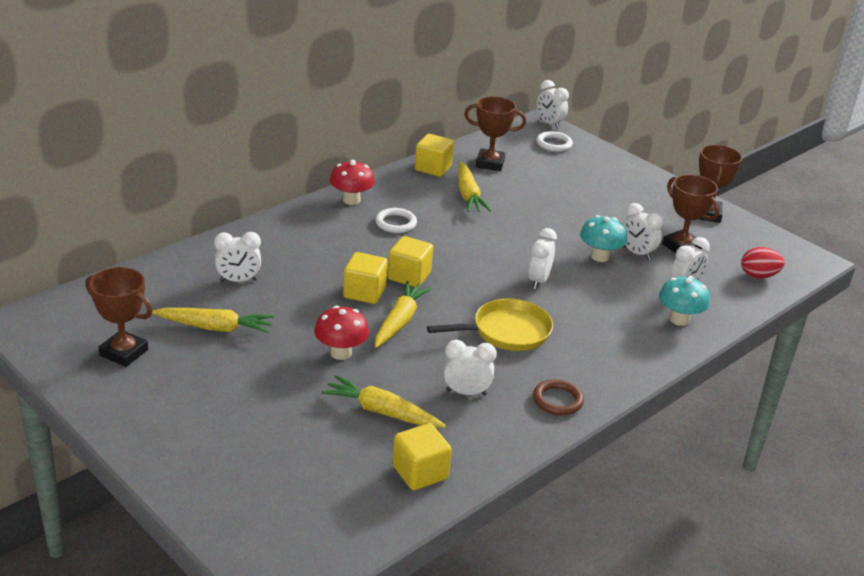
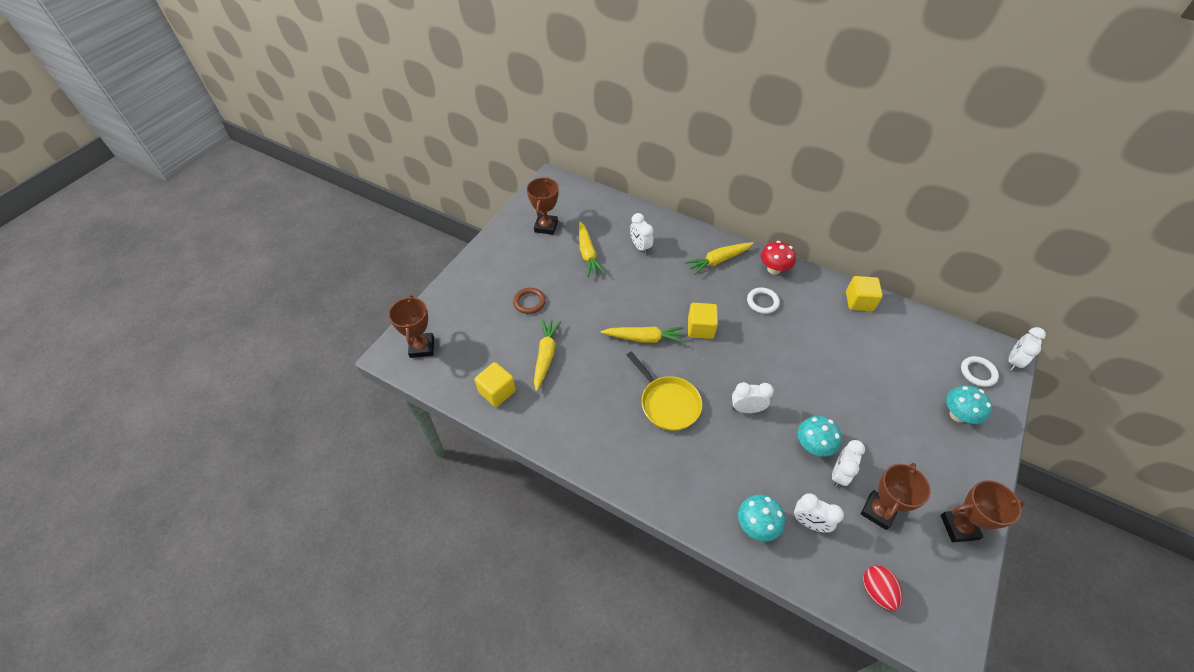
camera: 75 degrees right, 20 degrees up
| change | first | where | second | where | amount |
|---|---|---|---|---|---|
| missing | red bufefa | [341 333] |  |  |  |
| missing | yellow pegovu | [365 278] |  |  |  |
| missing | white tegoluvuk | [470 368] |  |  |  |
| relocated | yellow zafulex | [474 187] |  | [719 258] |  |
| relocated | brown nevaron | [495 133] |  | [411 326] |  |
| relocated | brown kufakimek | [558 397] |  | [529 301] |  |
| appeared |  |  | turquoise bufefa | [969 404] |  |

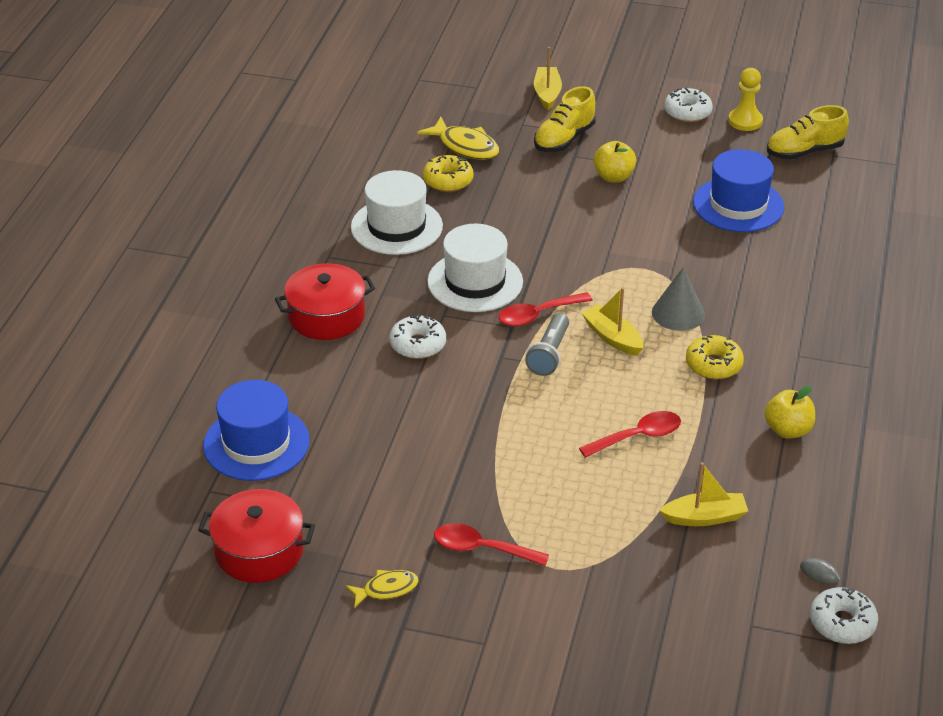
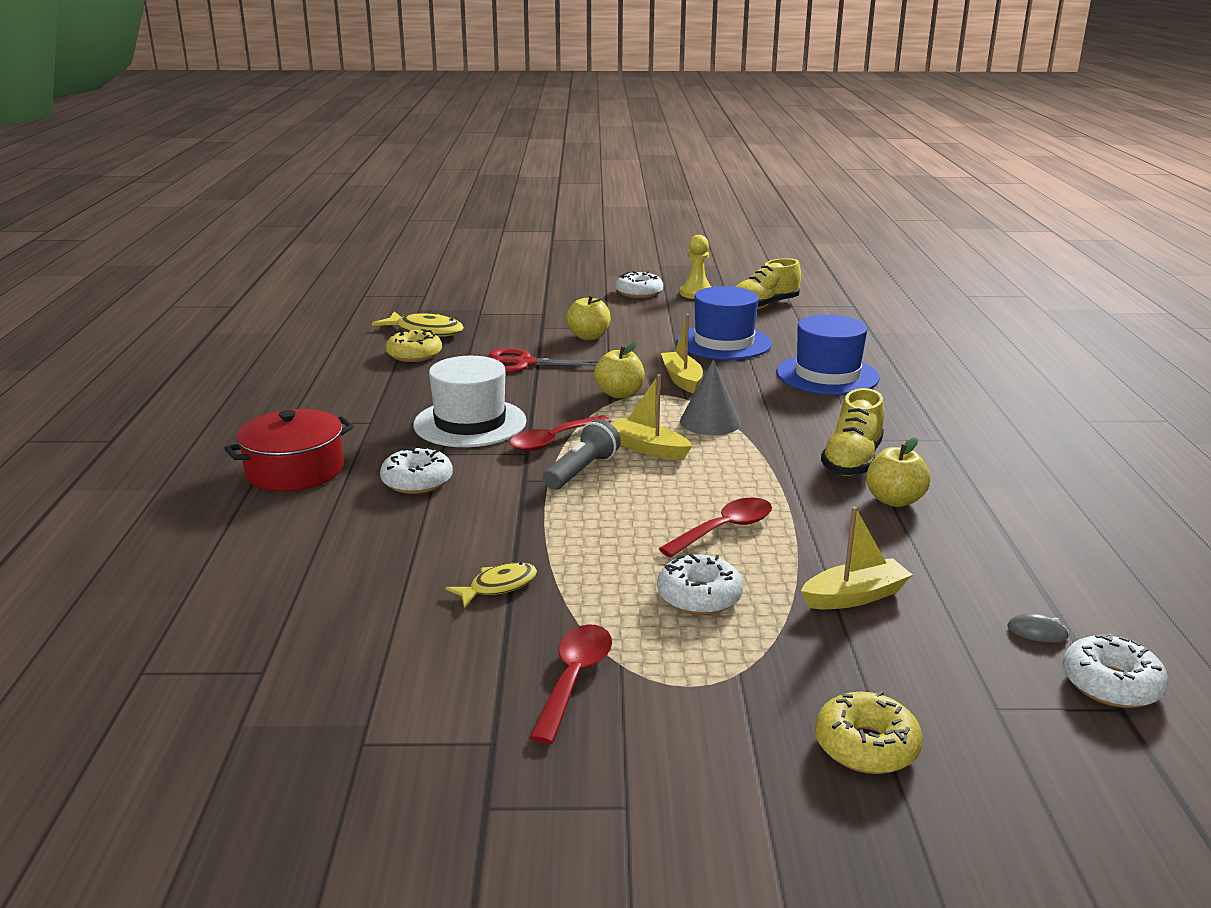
camera: 15 degrees left, 15 degrees down
| change | first | where | second | where | amount |
|---|---|---|---|---|---|
| missing | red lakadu | [256 536] |  |  |  |
| relocated | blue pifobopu | [256 430] |  | [828 354] |  |
| relocated | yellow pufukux | [382 589] |  | [491 585] |  |
| missing | white pifobopu | [397 212] |  |  |  |
| spun | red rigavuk | [491 544] |  | [570 684] | 105 degrees clockwise |
| spun | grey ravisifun | [547 344] |  | [582 454] | 150 degrees counterclockwise |
| relocated | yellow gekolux | [548 78] |  | [682 354] |  |
| relocated | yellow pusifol | [565 119] |  | [852 432] |  |
| relocated | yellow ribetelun | [715 357] |  | [869 732] |  |
| appeared |  |  | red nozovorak | [544 360] |  |
| appeared |  |  | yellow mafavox | [619 370] |  |
| appeared |  |  | white ribetelun | [700 584] |  |

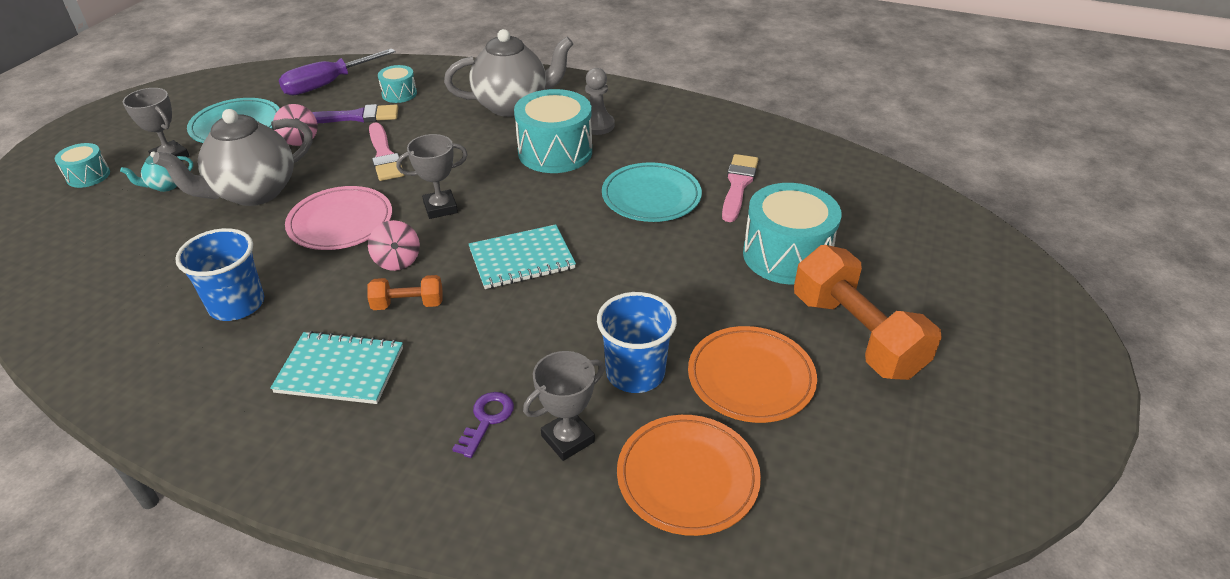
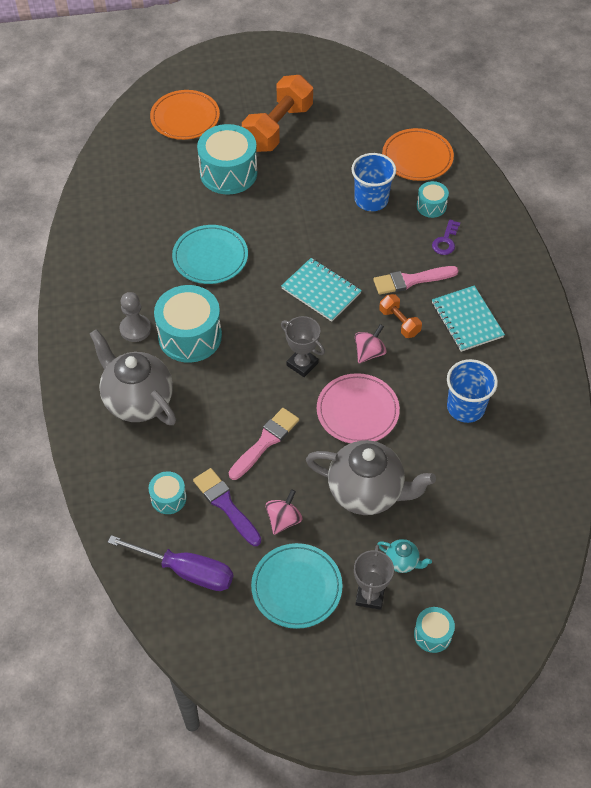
camera: 120 degrees left, 15 degrees up
| change | first | where | second | where | amount |
|---|---|---|---|---|---|
| spun | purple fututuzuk | [483 425] |  | [446 237] | 60 degrees counterclockwise |
| exchanged | grey nevaron | [564 406] | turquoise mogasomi | [433 199] |  |
| relocated | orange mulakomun | [752 374] |  | [185 115] |  |
| relocated | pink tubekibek | [740 188] |  | [416 280] |  |

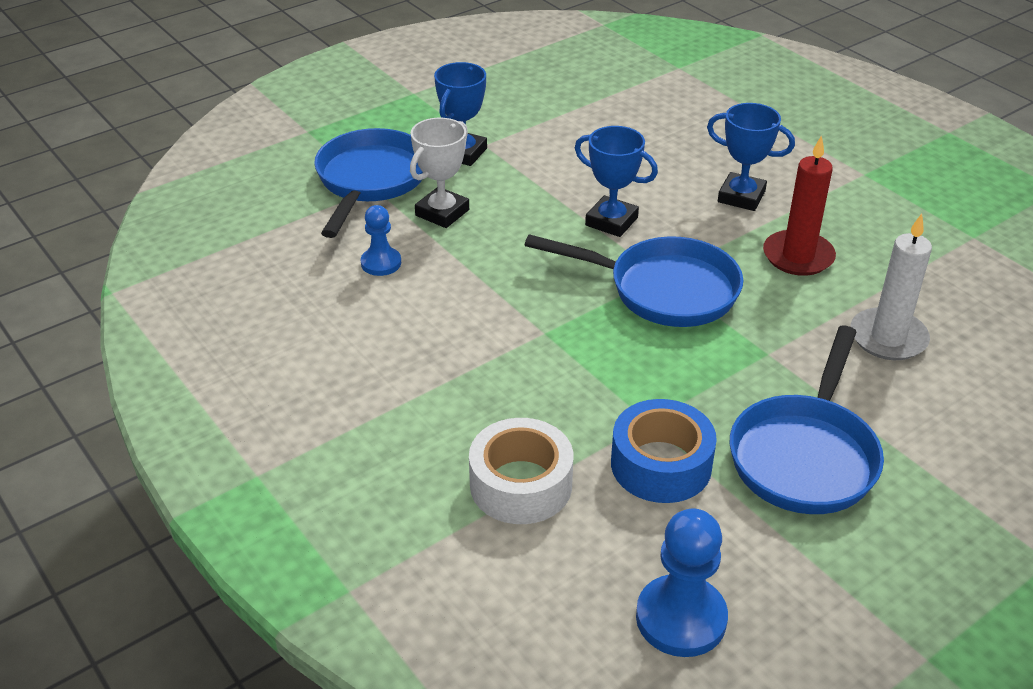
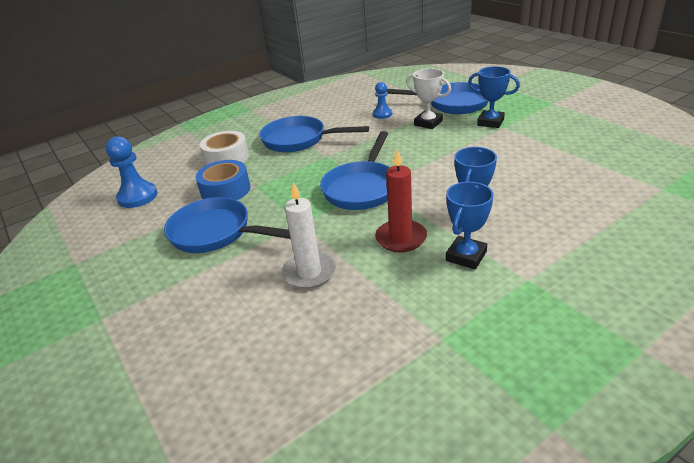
camera: 95 degrees right, 5 degrees down
| change | first | where | second | where | amount |
|---|---|---|---|---|---|
| relocated | blue nevaron | [616 181] |  | [469 226] |  |
| appeared |  |  | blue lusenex | [314 134] |  |

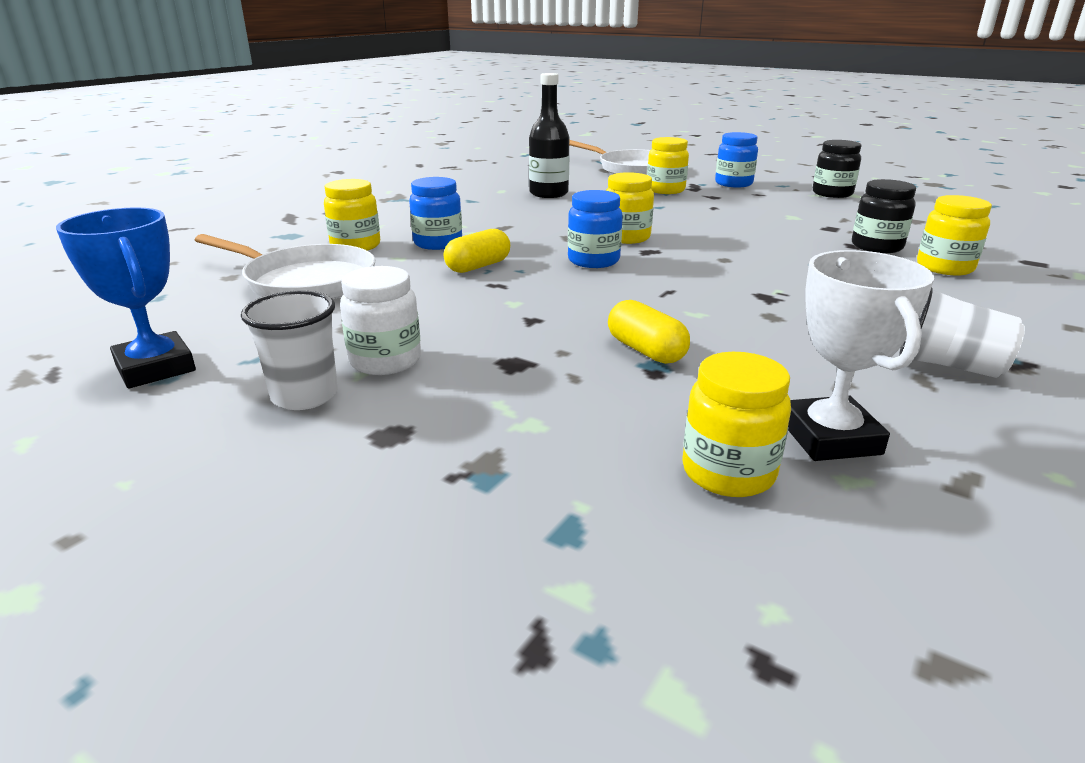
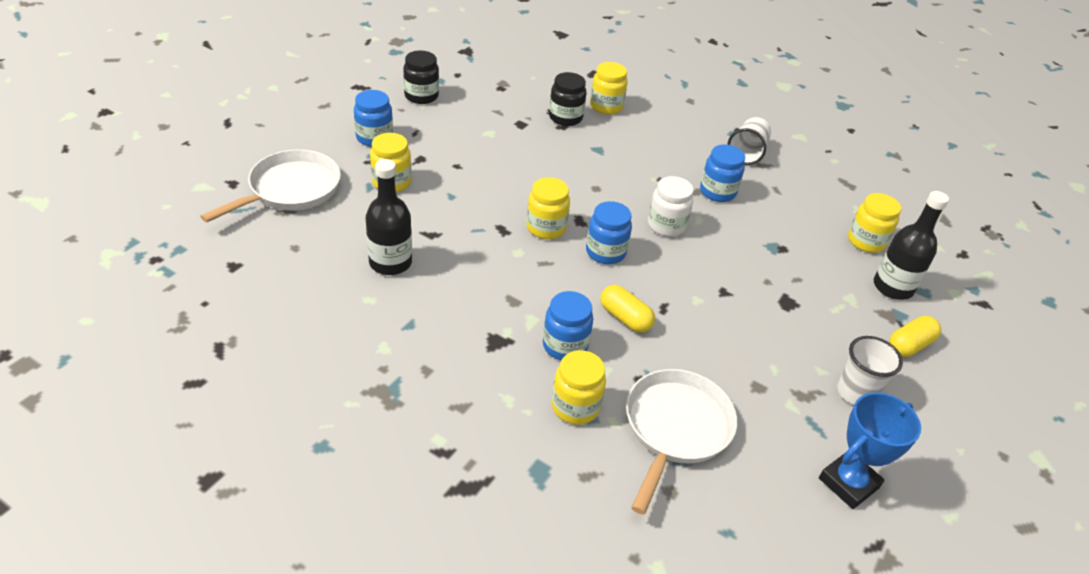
camera: 95 degrees left, 15 degrees up
| change | first | where | second | where | amount |
|---|---|---|---|---|---|
| relocated | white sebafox | [380 320] |  | [671 206] |  |
| relocated | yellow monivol | [649 332] |  | [915 336] |  |
| missing | white nevaron | [861 355] |  |  |  |
| appeared |  |  | blue sebafox | [722 173] |  |
| appeared |  |  | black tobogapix | [911 245] |  |

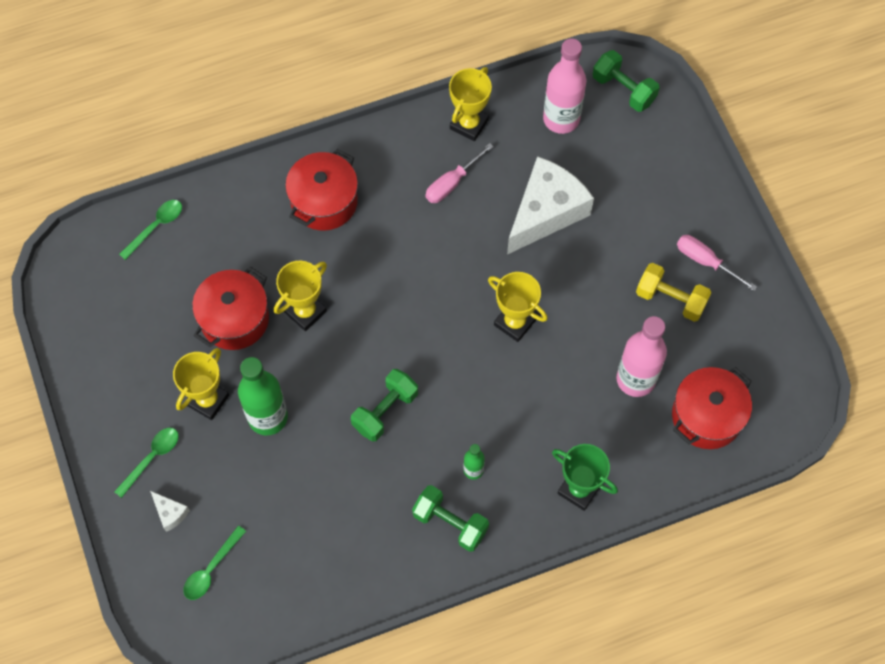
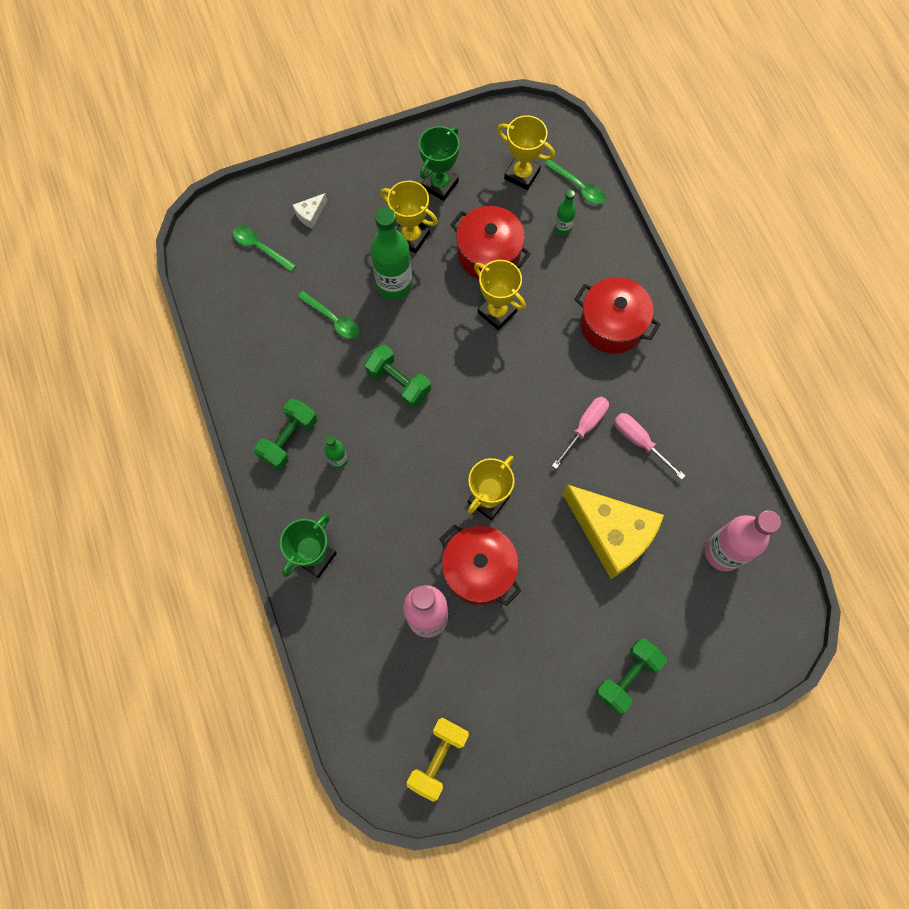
camera: 90 degrees right, 5 degrees up
| change | first | where | second | where | amount |
|---|---|---|---|---|---|
| relocated | green rigavuk | [146 463] |  | [328 315] |  |
| relocated | yellow nevaron | [470 104] |  | [526 152] |  |
| colour | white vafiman | [550 205] | yellow vafiman | [613 531] |  |
| relocated | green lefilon | [626 81] |  | [631 676] |  |
| relocated | yellow lefilon | [673 292] |  | [438 760] |  |
| relocated | red lakadu | [712 408] |  | [480 565] |  |
| relocated | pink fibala | [717 263] |  | [580 433] |  |
| appeared |  |  | green nevaron | [439 163] |  |
| appeared |  |  | green tobogapix | [565 212] |  |

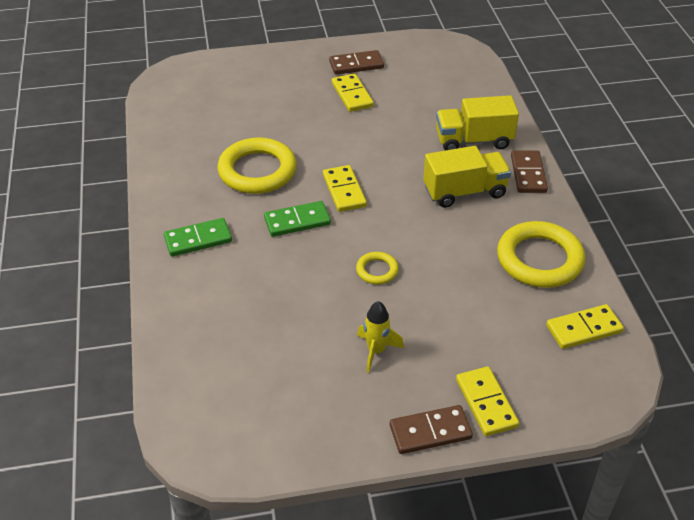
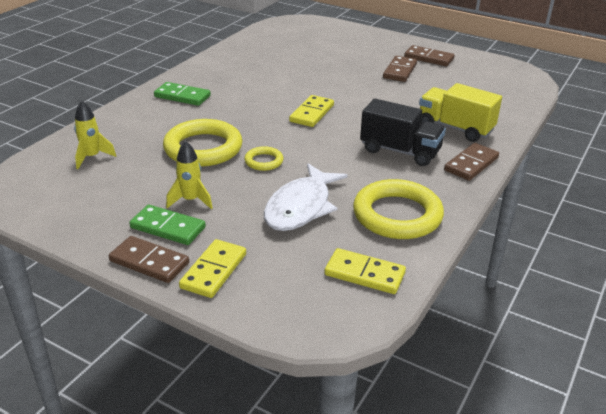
camera: 40 degrees right, 10 degrees down
| change | first | where | second | where | amount |
|---|---|---|---|---|---|
| relocated | yellow kufakimek | [257 165] |  | [203 143] |  |
| relocated | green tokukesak | [297 219] |  | [167 225] |  |
| colour | yellow tokukesak | [353 93] | brown tokukesak | [400 69] |  |
| colour | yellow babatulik | [467 177] | black babatulik | [403 132] |  |
| appeared |  |  | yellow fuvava | [95 134] |  |
| appeared |  |  | white pufukux | [306 197] |  |

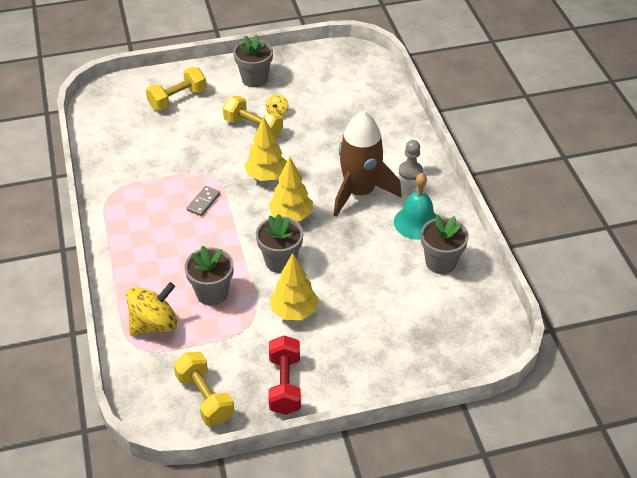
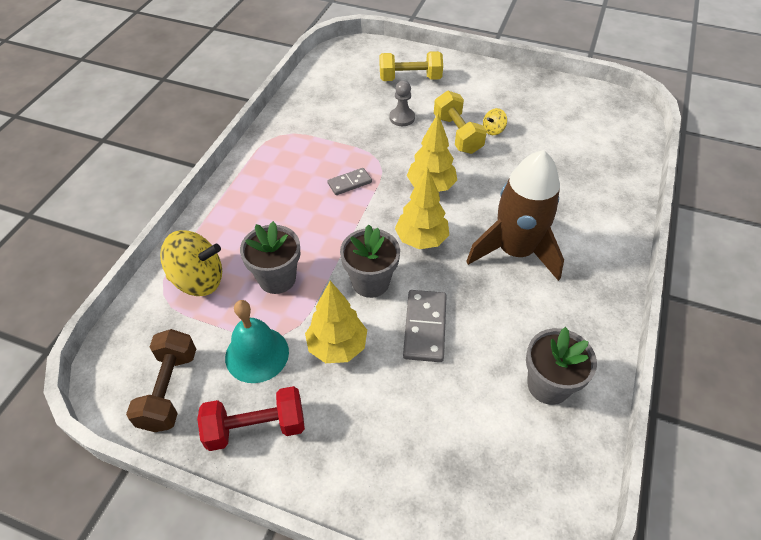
camera: 35 degrees right, 5 degrees up
| change | first | where | second | where | amount |
|---|---|---|---|---|---|
| colour | yellow lefilon | [204 389] | brown lefilon | [161 380] |  |
| missing | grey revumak | [253 60] |  |  |  |
| spun | red lefilon | [285 375] |  | [251 418] | 45 degrees clockwise |
| relocated | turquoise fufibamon | [415 206] |  | [257 341] |  |
| relocated | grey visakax | [411 160] |  | [402 103] |  |
| appeared |  |  | grey tokukesak | [425 326] |  |

